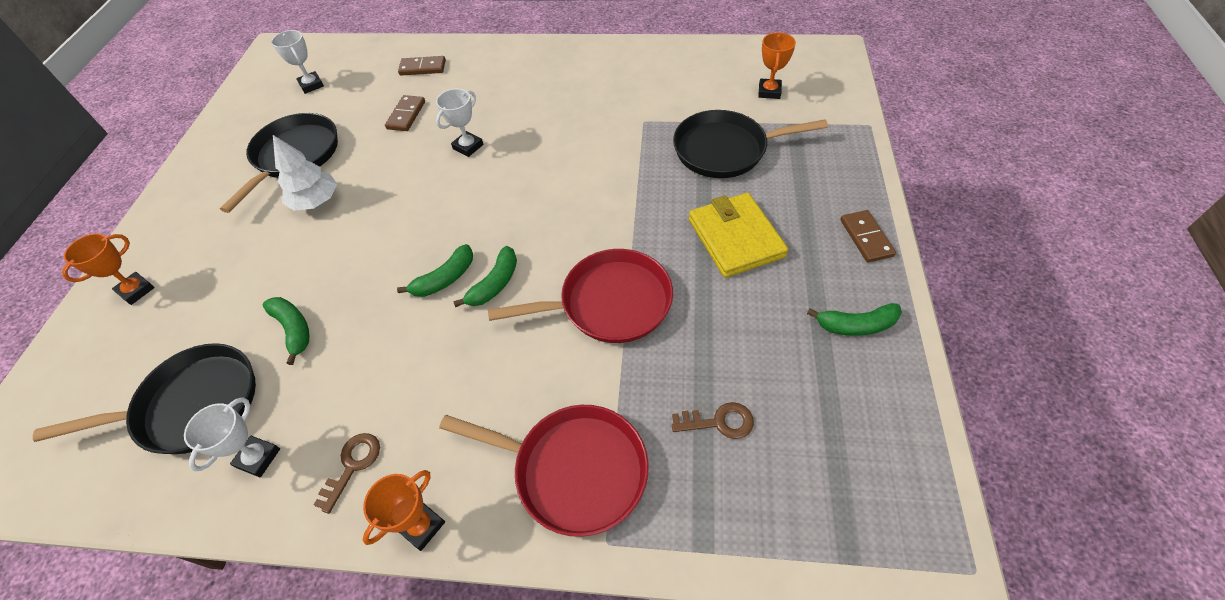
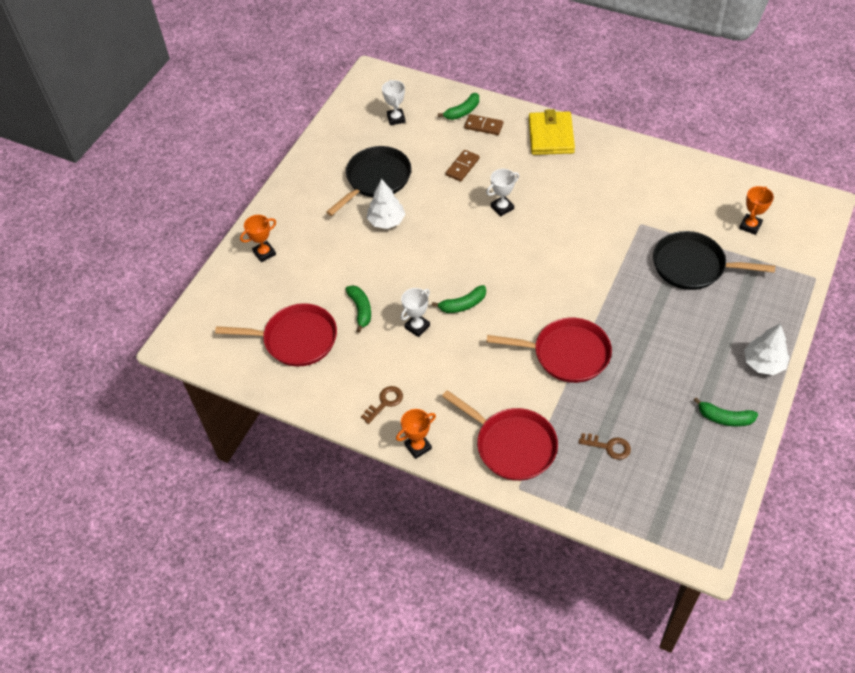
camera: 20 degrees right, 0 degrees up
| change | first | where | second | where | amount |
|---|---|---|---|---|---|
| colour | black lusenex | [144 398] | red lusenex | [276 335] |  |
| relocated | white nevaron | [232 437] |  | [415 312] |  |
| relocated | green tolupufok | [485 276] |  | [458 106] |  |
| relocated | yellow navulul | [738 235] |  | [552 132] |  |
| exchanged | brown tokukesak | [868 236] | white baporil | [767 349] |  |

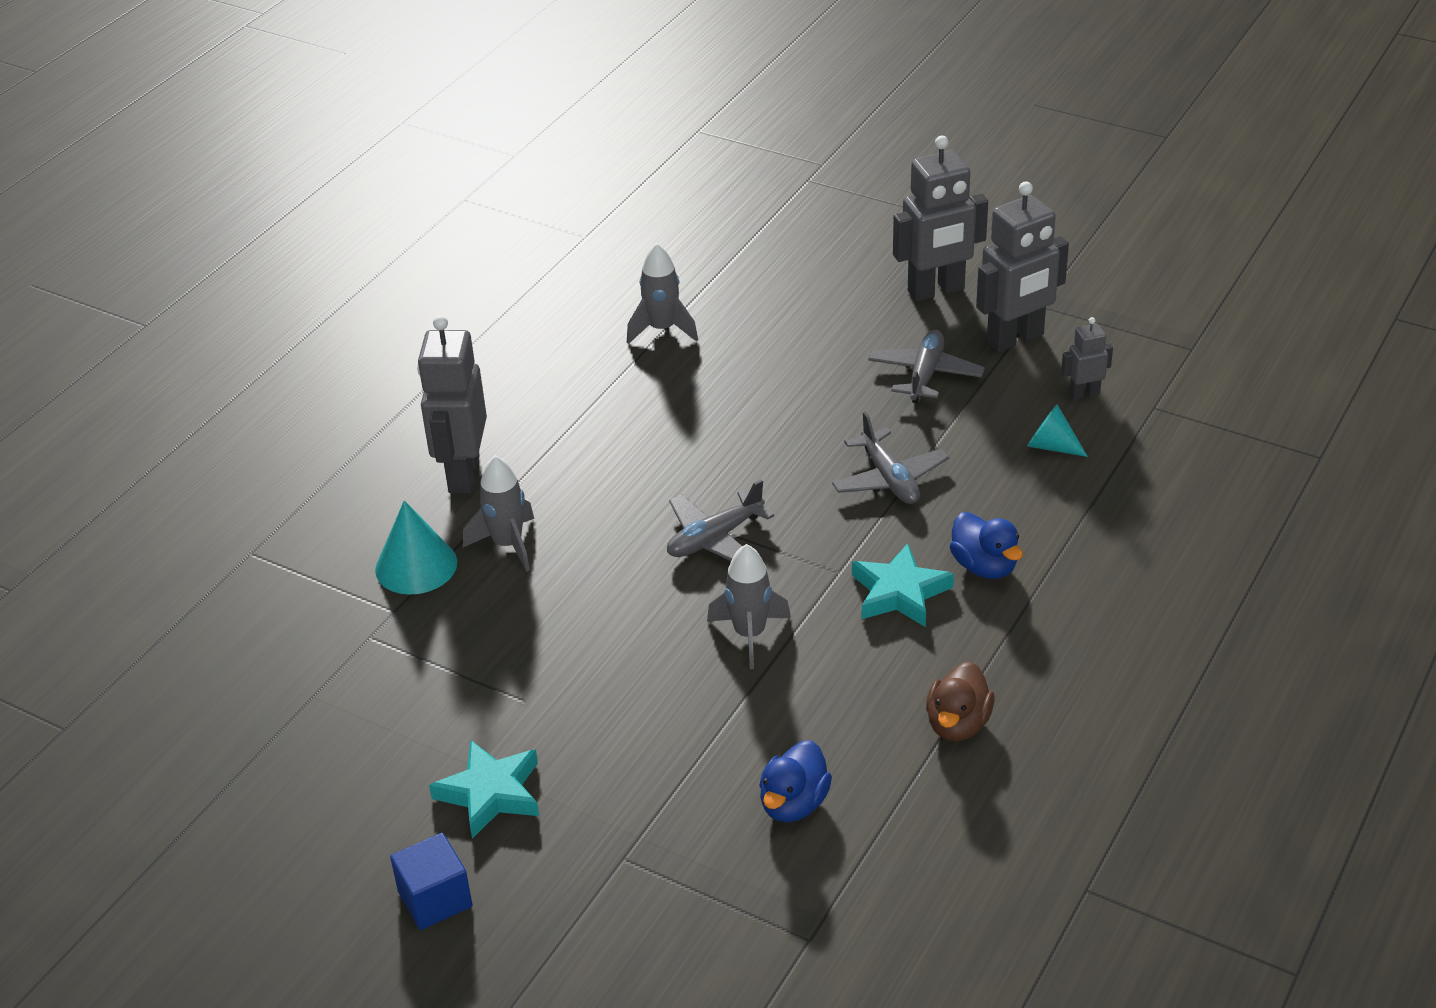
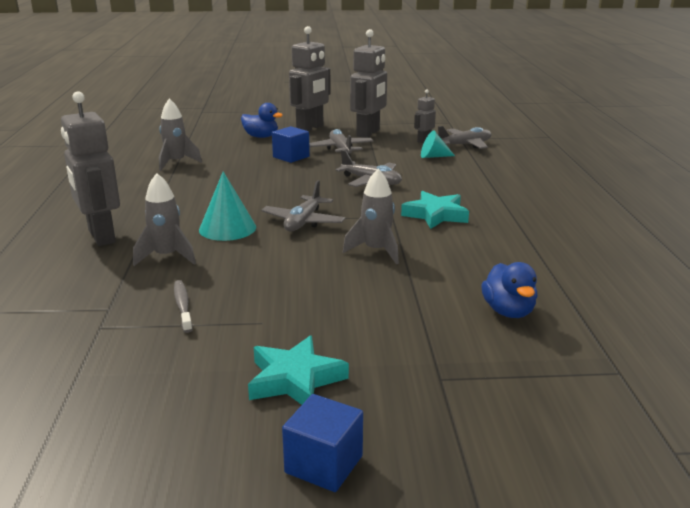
camera: 35 degrees left, 15 degrees down
| change | first | where | second | where | amount |
|---|---|---|---|---|---|
| relocated | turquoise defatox | [416 547] |  | [227 206] |  |
| missing | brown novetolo | [960 701] |  |  |  |
| relocated | blue novetolo | [986 545] |  | [262 120] |  |
| appeared |  |  | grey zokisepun | [183 306] |  |
| appeared |  |  | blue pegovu | [291 144] |  |
| appeared |  |  | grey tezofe | [464 137] |  |

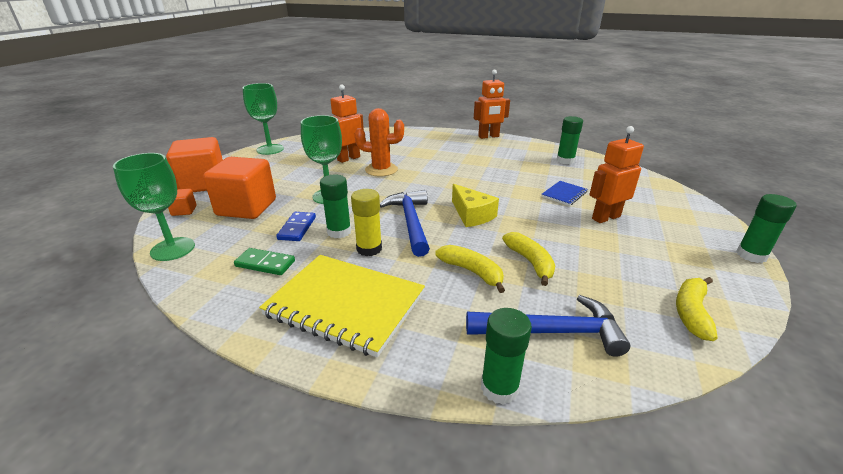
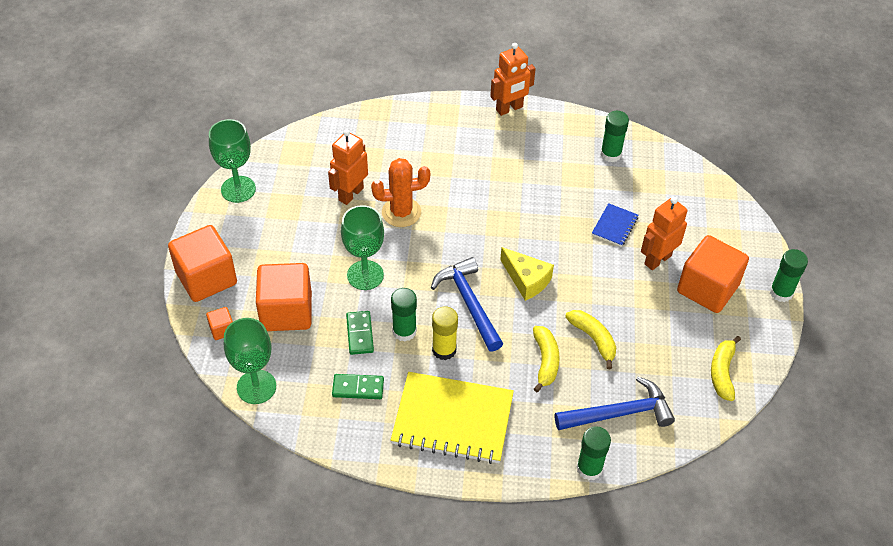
camera: 15 degrees left, 20 degrees up
| change | first | where | second | where | amount |
|---|---|---|---|---|---|
| colour | blue tokukesak | [296 226] | green tokukesak | [360 333] |  |
| spun | yellow tolupufok | [470 269] |  | [546 359] | 60 degrees clockwise |
| appeared |  |  | orange pegovu | [713 274] |  |

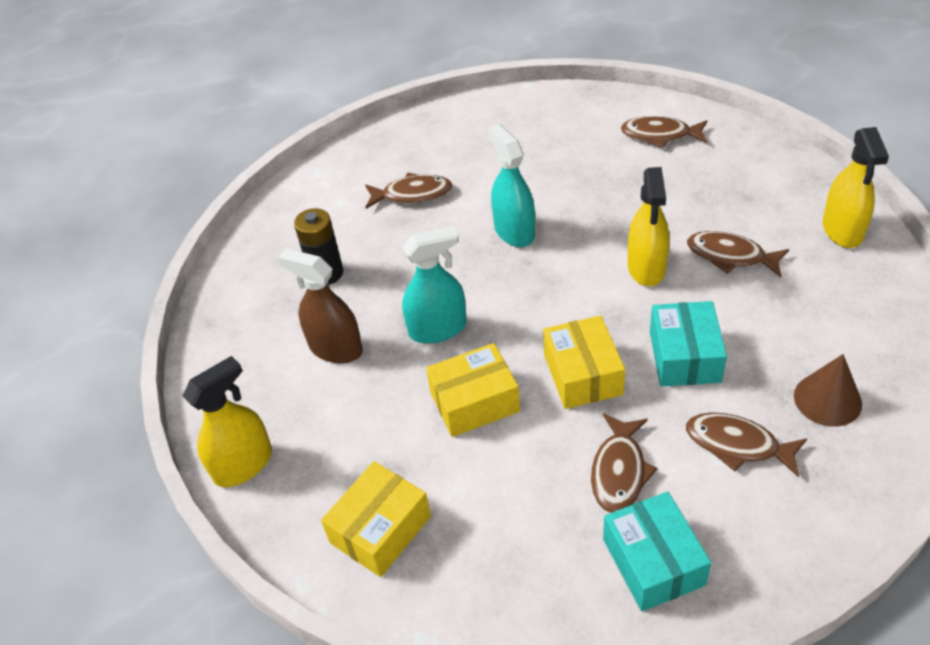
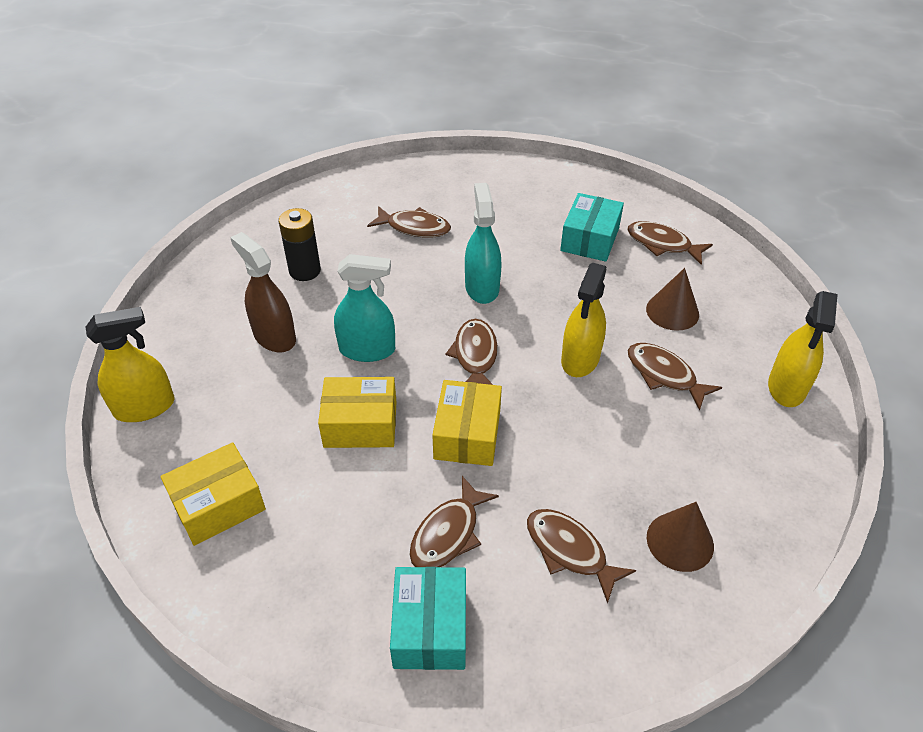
camera: 15 degrees right, 0 degrees up
| change | first | where | second | where | amount |
|---|---|---|---|---|---|
| relocated | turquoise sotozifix | [688 344] |  | [592 227] |  |
| appeared |  |  | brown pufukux | [472 352] |  |
| appeared |  |  | brown defatox | [672 299] |  |

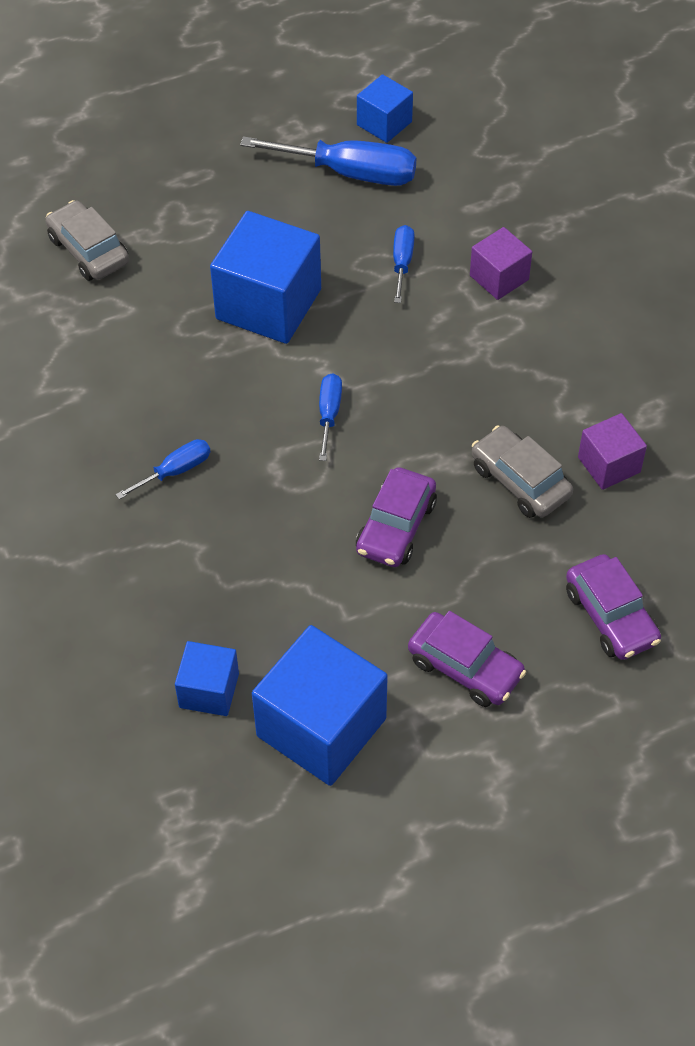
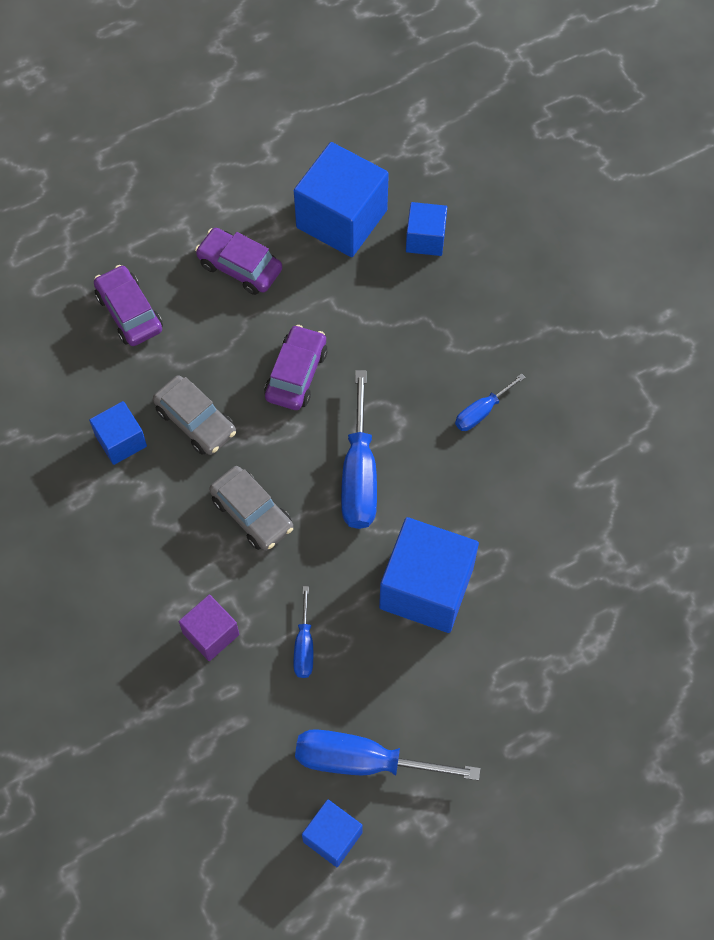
camera: 175 degrees right, 10 degrees up
| change | first | where | second | where | amount |
|---|---|---|---|---|---|
| relocated | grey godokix | [87 240] |  | [251 508] |  |
| size | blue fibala | [330 417] |  | [359 449] | x1.89 |
| colour | purple pegovu | [612 451] | blue pegovu | [118 433] |  |

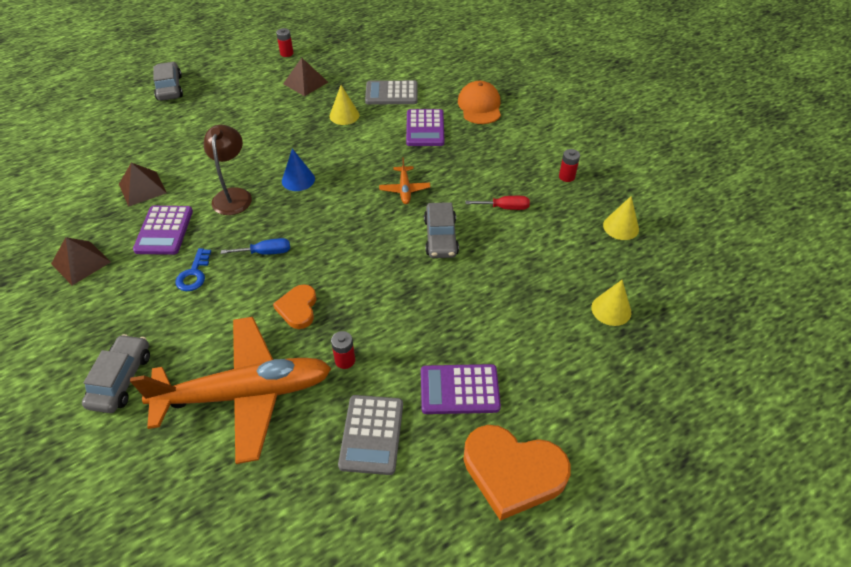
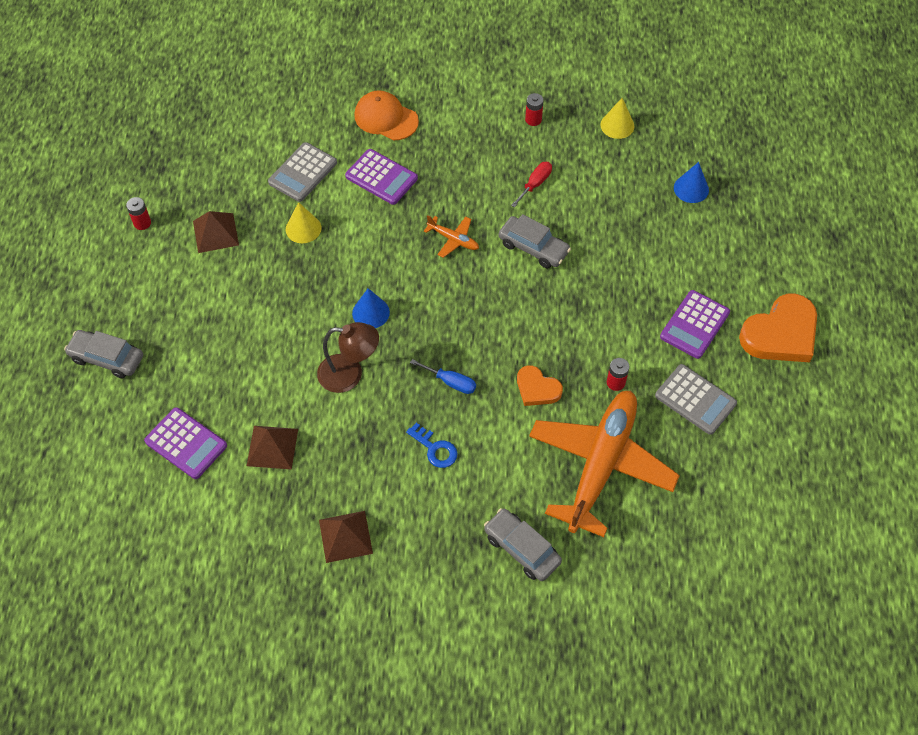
camera: 55 degrees left, 10 degrees up
| change | first | where | second | where | amount |
|---|---|---|---|---|---|
| relocated | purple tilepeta | [163 230] |  | [185 443] |  |
| spun | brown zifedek | [228 170] |  | [348 357] | 150 degrees clockwise |
| spun | blue fibala | [255 246] |  | [443 376] | 90 degrees clockwise |
| colour | yellow defatox | [611 303] | blue defatox | [691 182] |  |

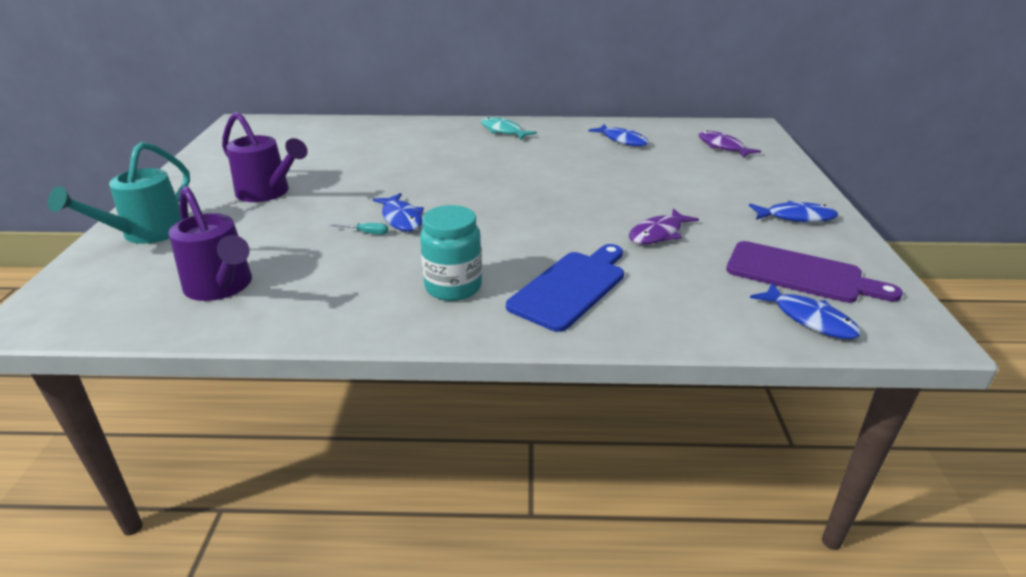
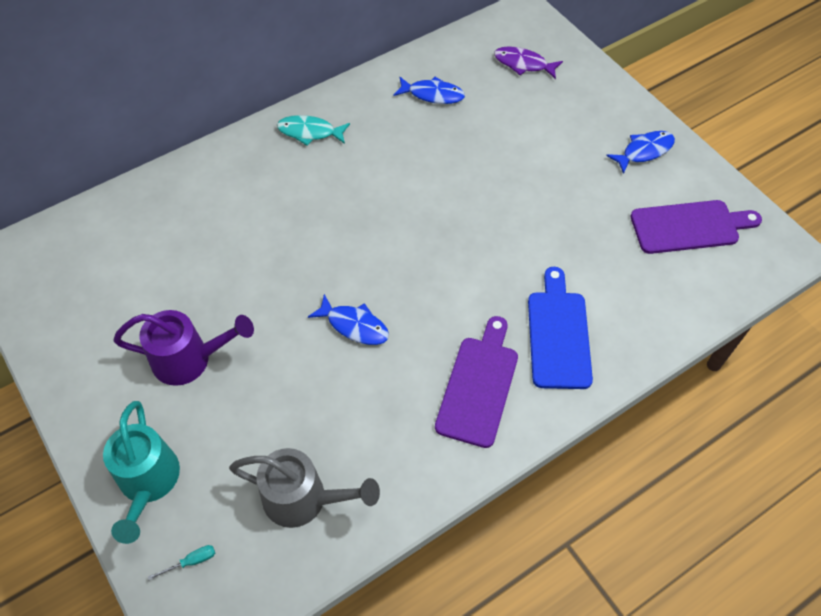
camera: 35 degrees left, 25 degrees up
| change | first | where | second | where | amount |
|---|---|---|---|---|---|
| colour | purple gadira | [210 243] | grey gadira | [304 488] |  |
| relocated | turquoise fibala | [358 229] |  | [181 562] |  |
| exchanged | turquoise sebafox | [451 253] | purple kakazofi | [476 382] |  |
| missing | purple pufukux | [664 226] |  |  |  |
| missing | blue pufukux | [805 311] |  |  |  |

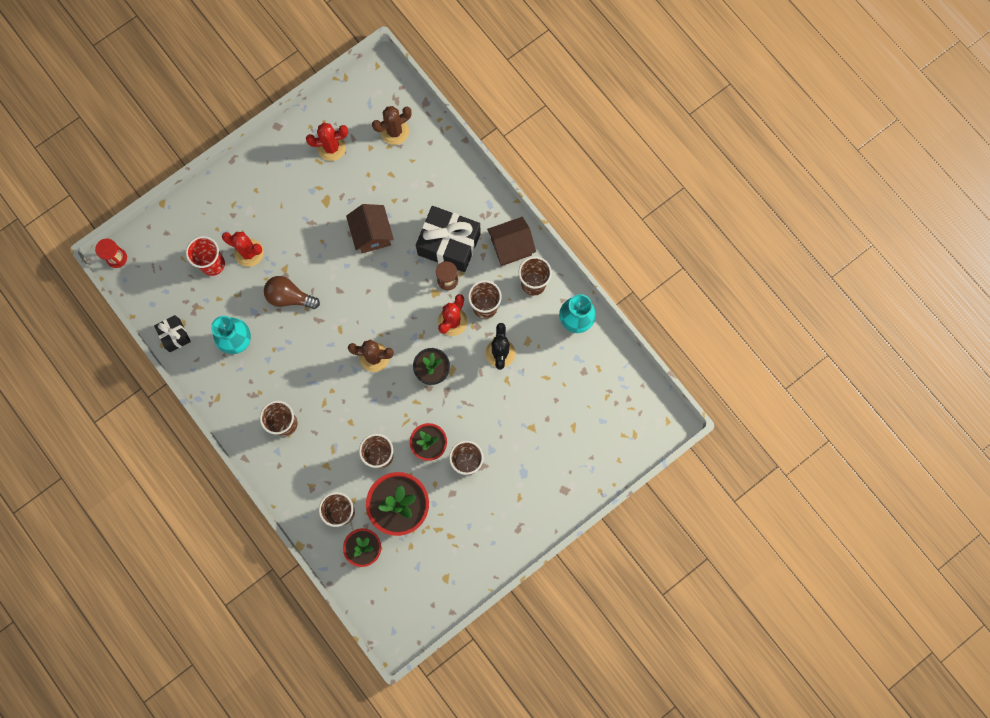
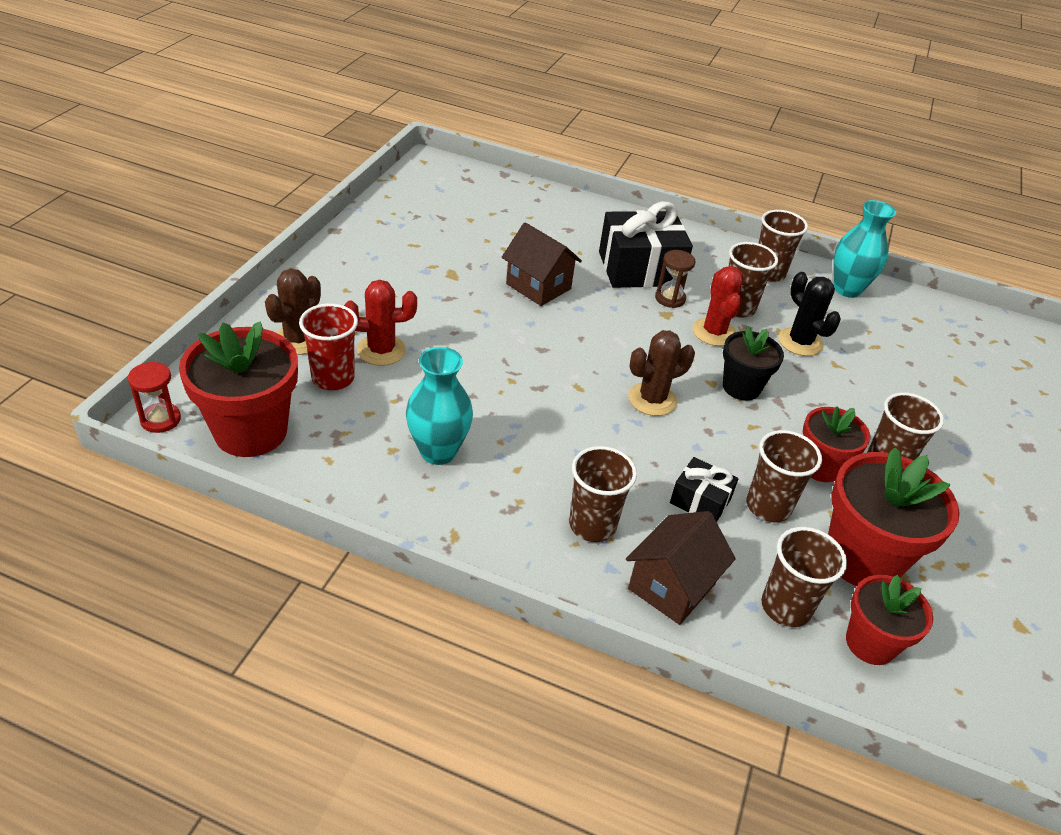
camera: 35 degrees left, 35 degrees down
| change | first | where | second | where | amount |
|---|---|---|---|---|---|
| relocated | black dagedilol | [172 333] |  | [704 489] |  |
| missing | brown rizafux | [292 292] |  |  |  |
| missing | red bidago | [327 142] |  |  |  |
| relocated | brown bidago | [392 125] |  | [293 312] |  |
| relocated | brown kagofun | [511 241] |  | [681 568] |  |
| appeared |  |  | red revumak | [238 389] |  |

